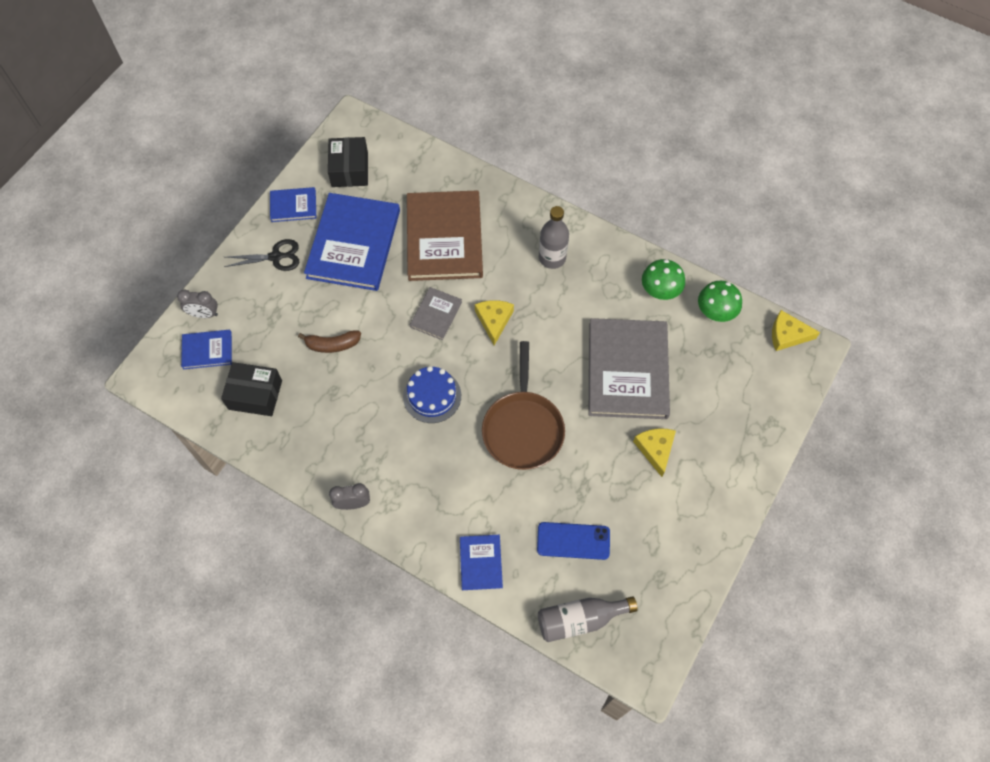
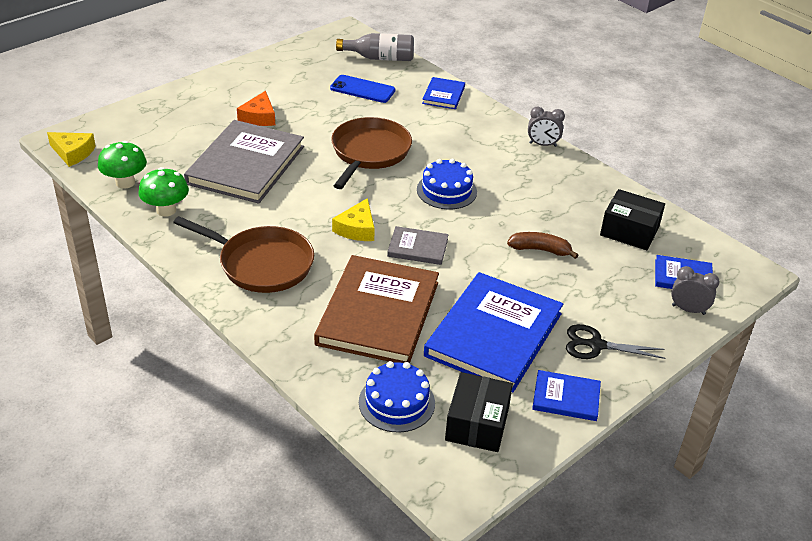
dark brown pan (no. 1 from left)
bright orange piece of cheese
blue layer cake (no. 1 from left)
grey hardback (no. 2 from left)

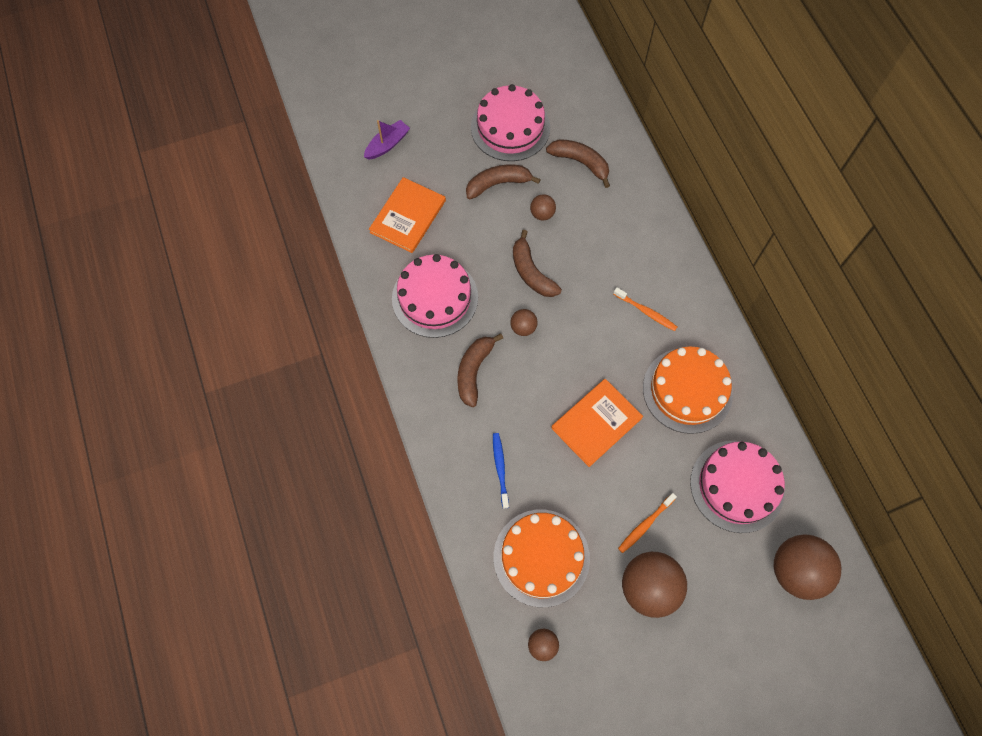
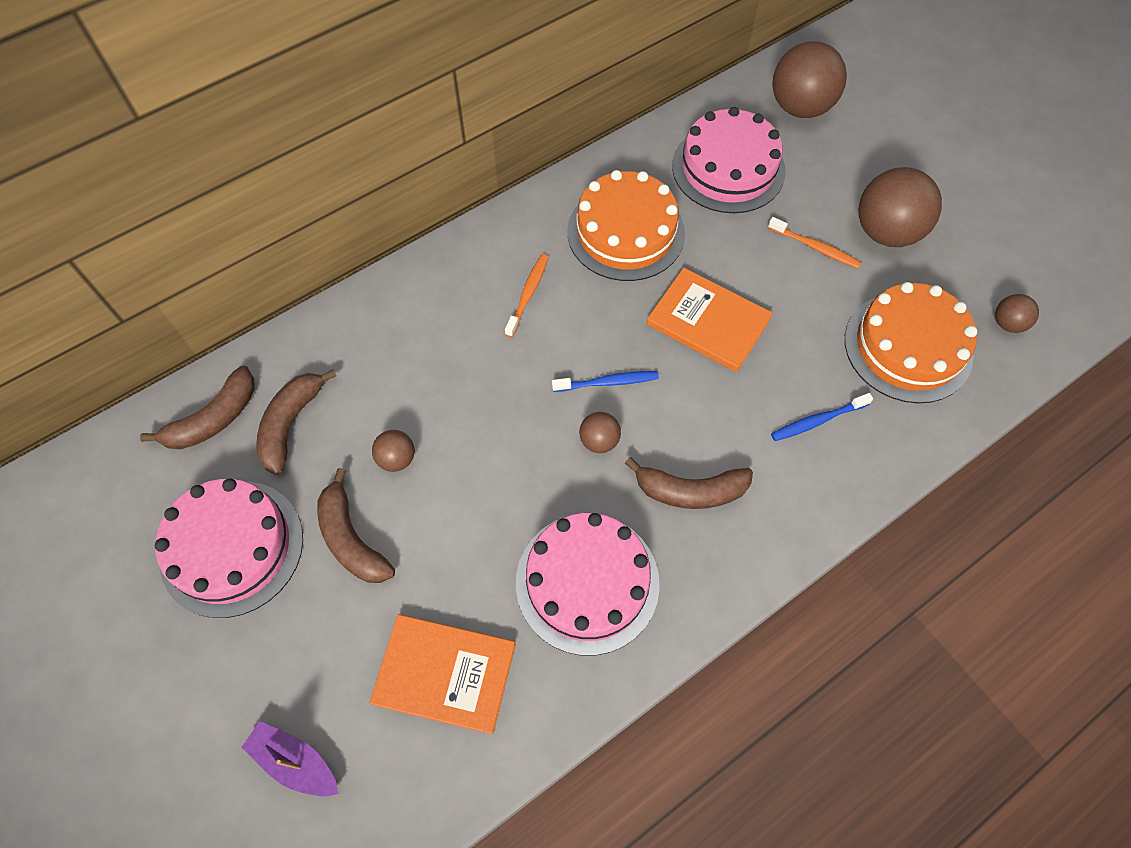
dark brown banana (no. 1 from left)
blue dental brush (no. 1 from left)

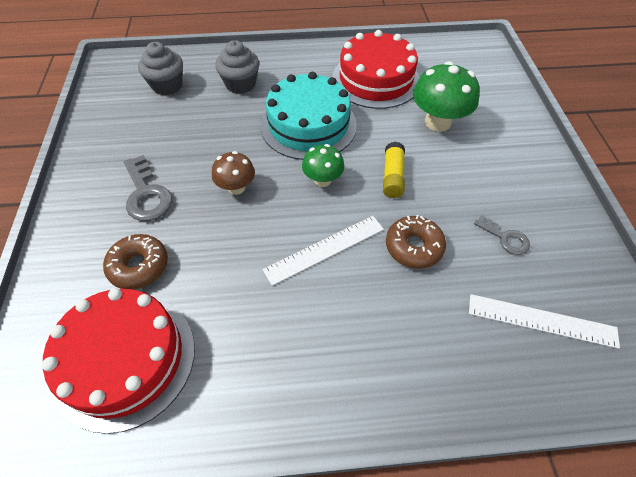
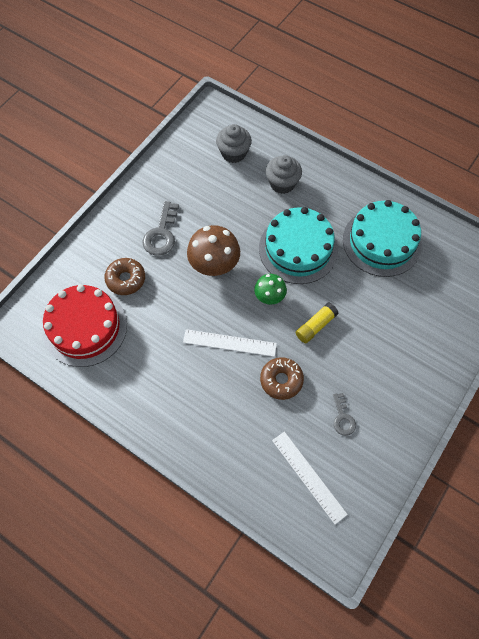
dark brown mushroom
aqua layer cake (no. 2 from left)
leaf-green mushroom (no. 2 from left in the first image)

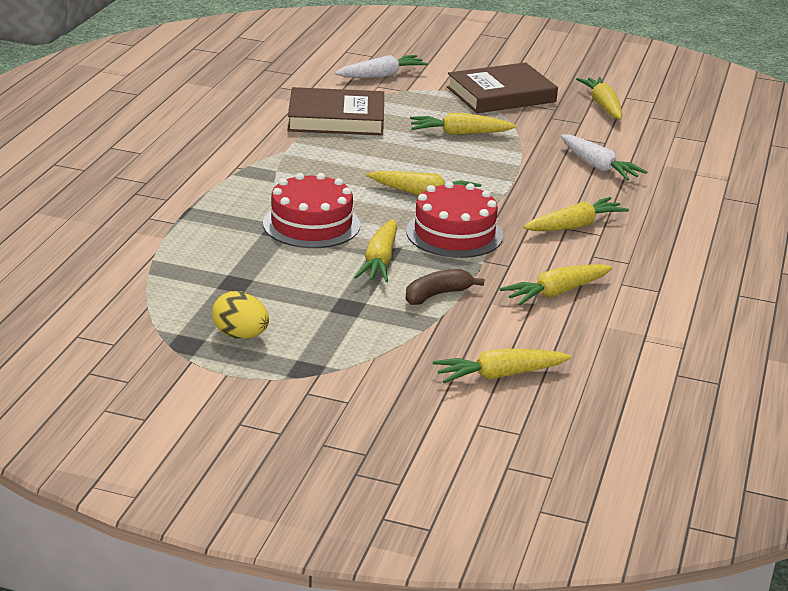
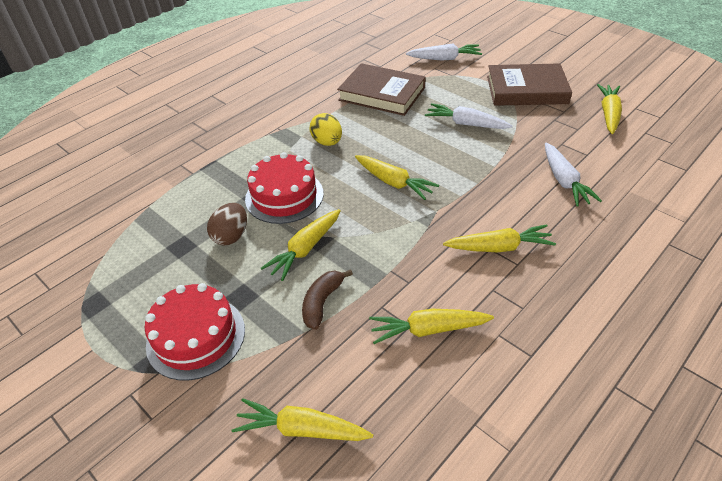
crimson layer cake (no. 1 from left)
dark brown egg shape
dark brown banana
yellow egg shape
white root vegetable (no. 2 from left)

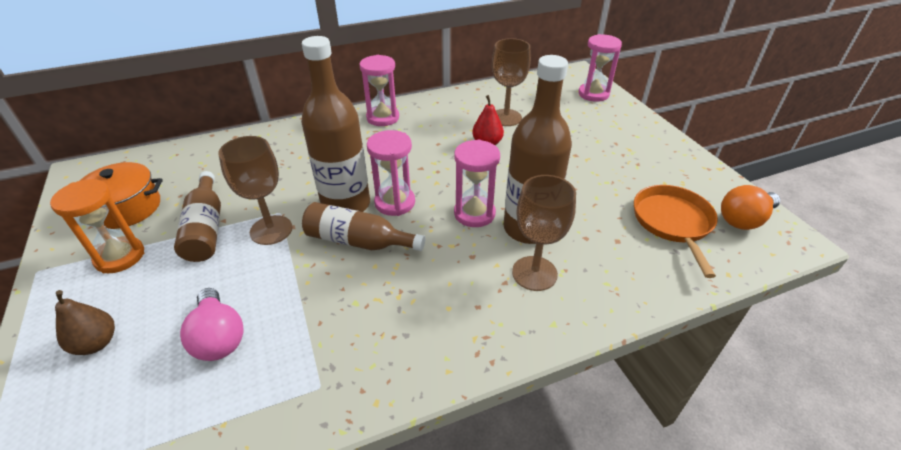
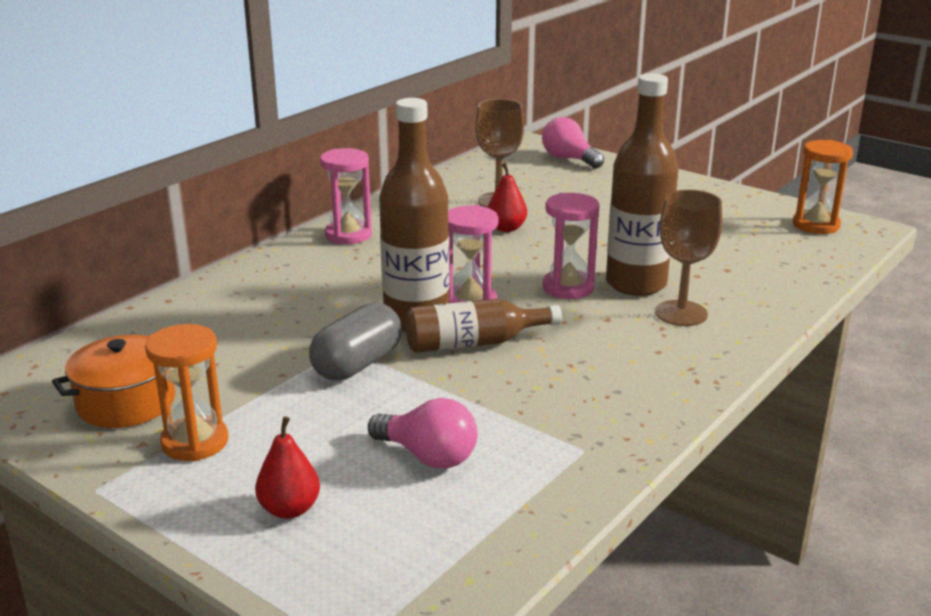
crimson toy pear (no. 1 from left)
grey pill shape
rose-pink bulb (no. 2 from left)
bright orange sandglass (no. 2 from left)
dark brown flask (no. 1 from left in the first image)
bright orange pan

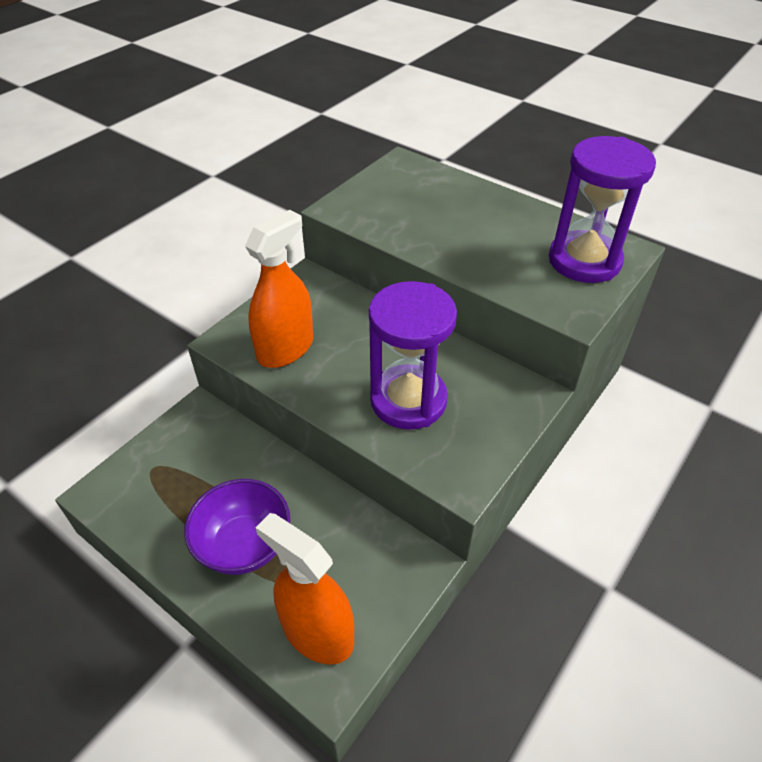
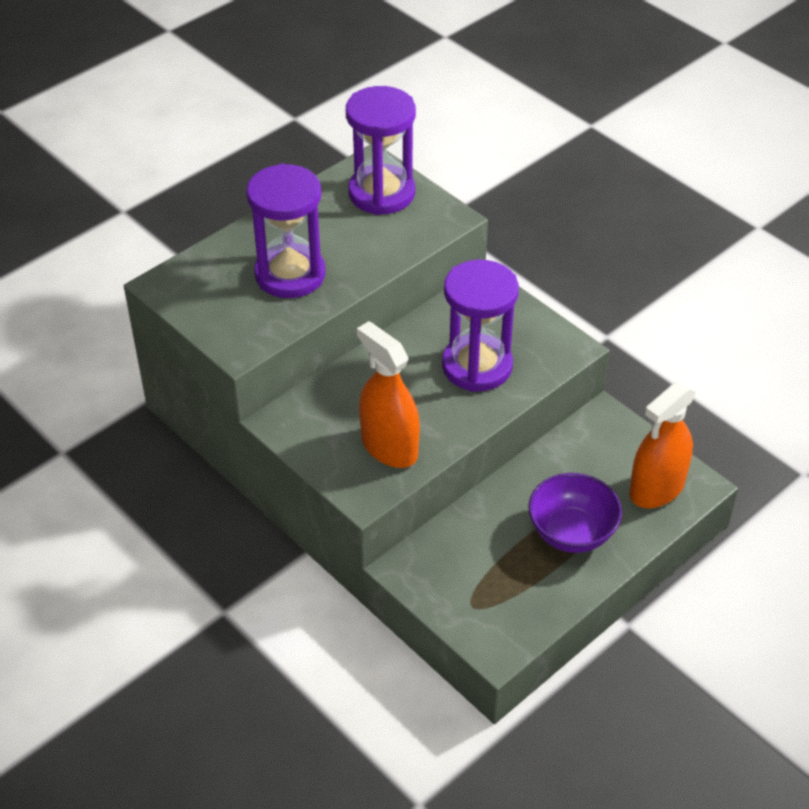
royal purple sandglass (no. 1 from left)

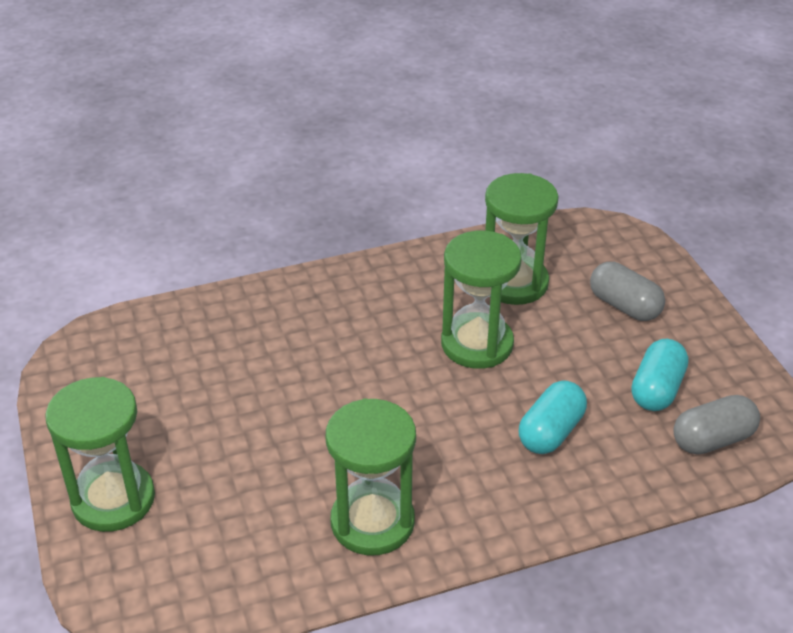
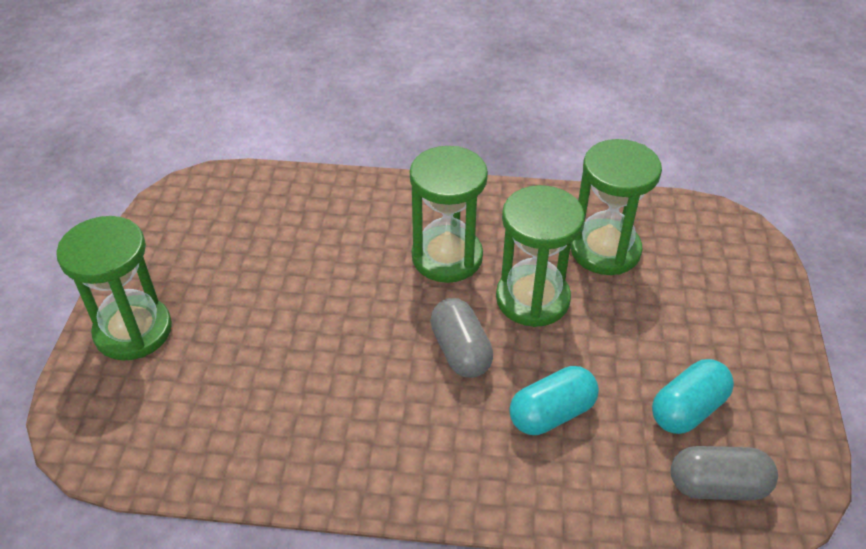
leaf-green sandglass (no. 2 from left)
grey pill shape (no. 1 from left)

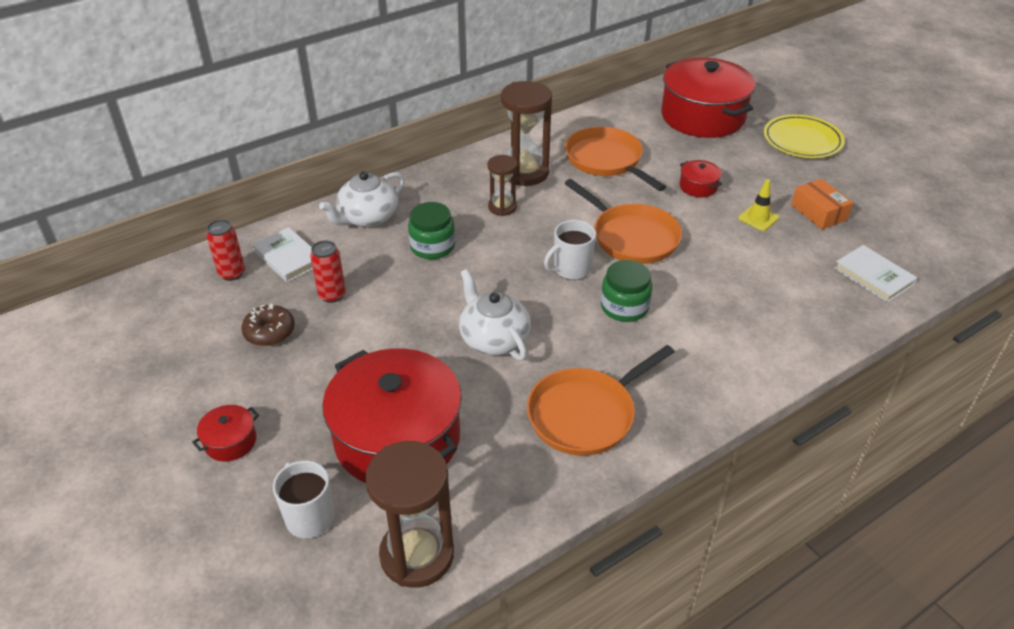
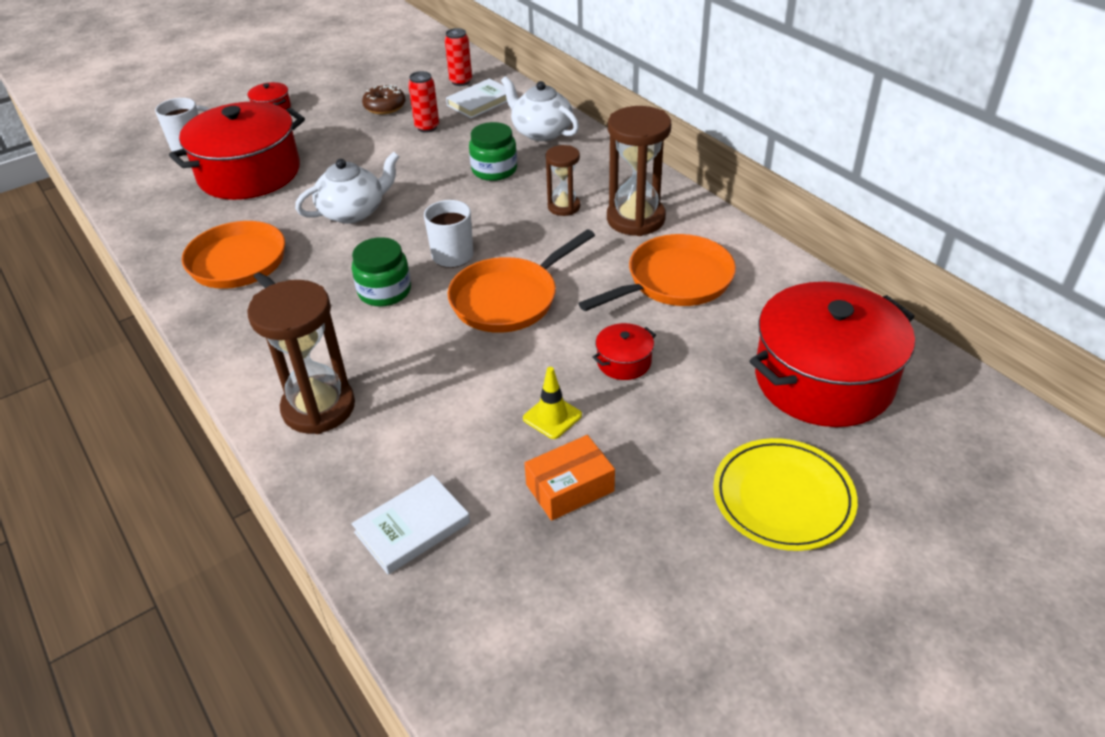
dark brown sandglass (no. 1 from left)

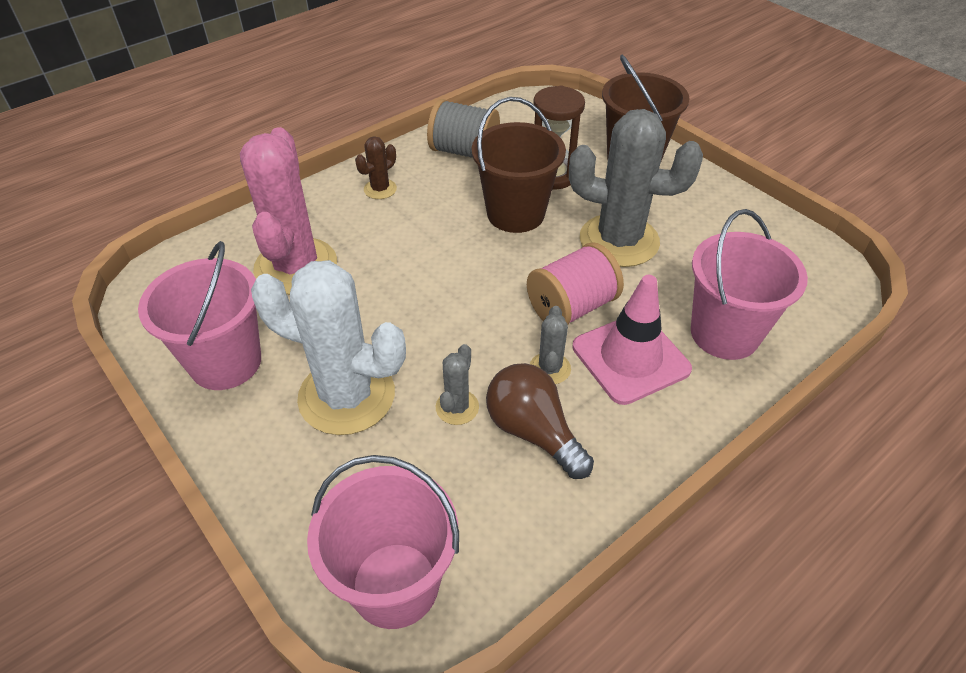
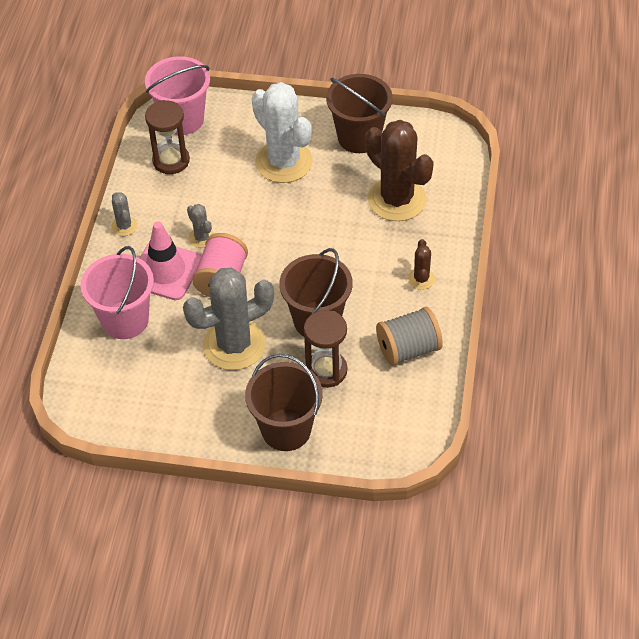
grey prickly plant (no. 1 from left)
dark brown sandglass (no. 1 from left)
white prickly plant
dark brown sand bucket (no. 3 from left)
dark brown prickly plant (no. 1 from left)
dark brown bulb

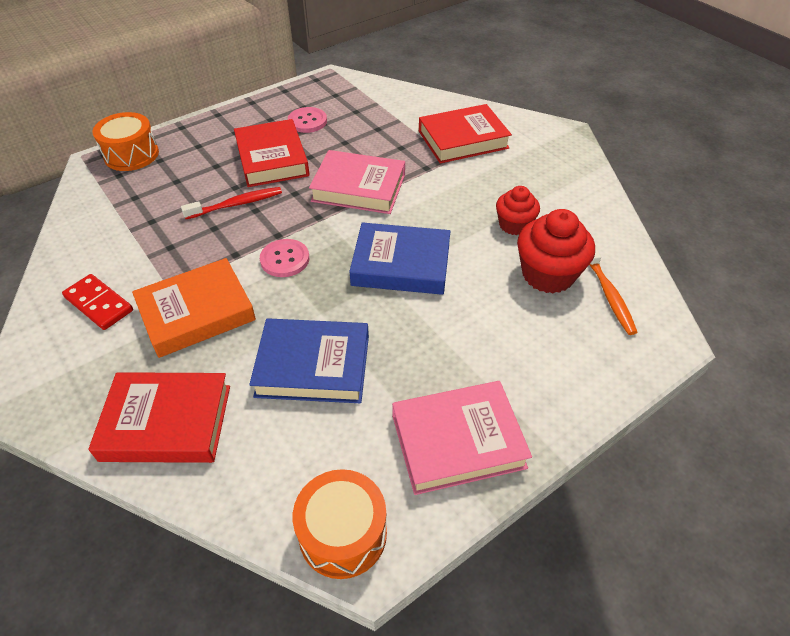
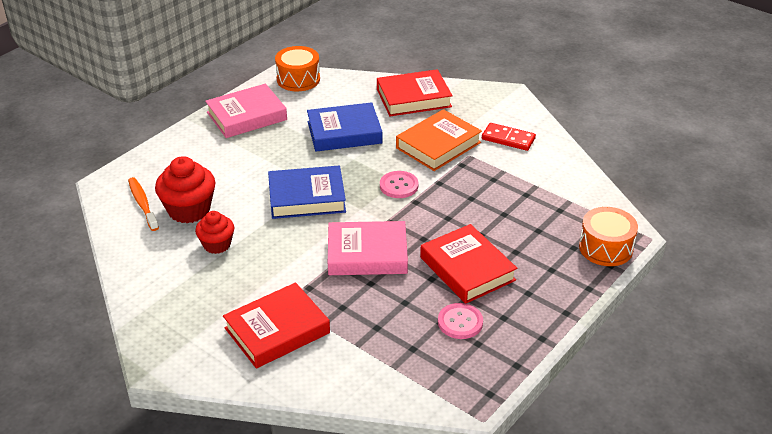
crimson dental brush

